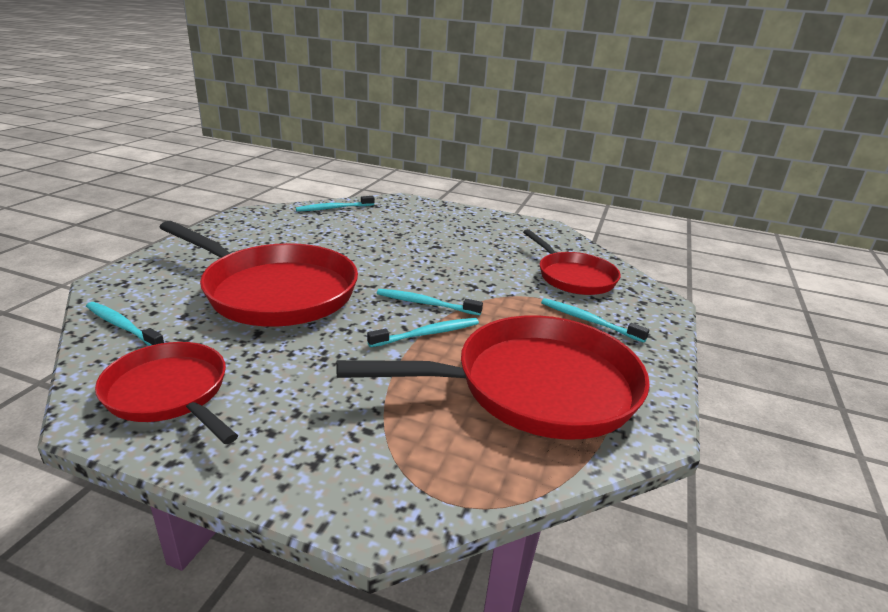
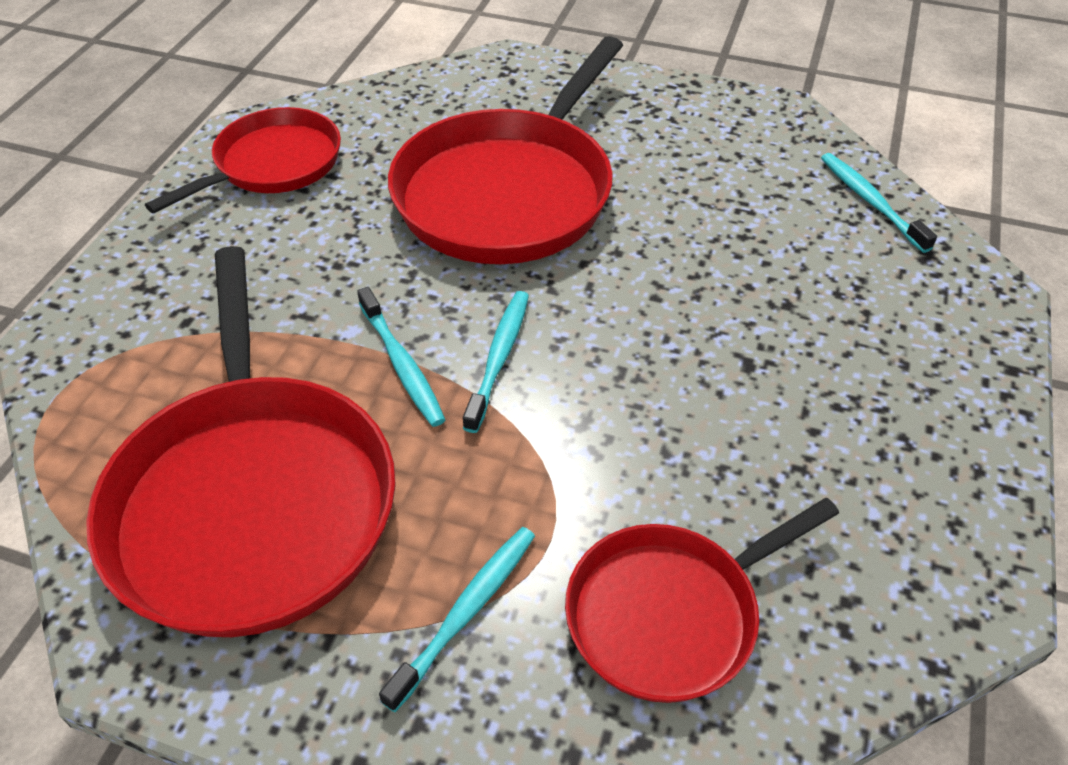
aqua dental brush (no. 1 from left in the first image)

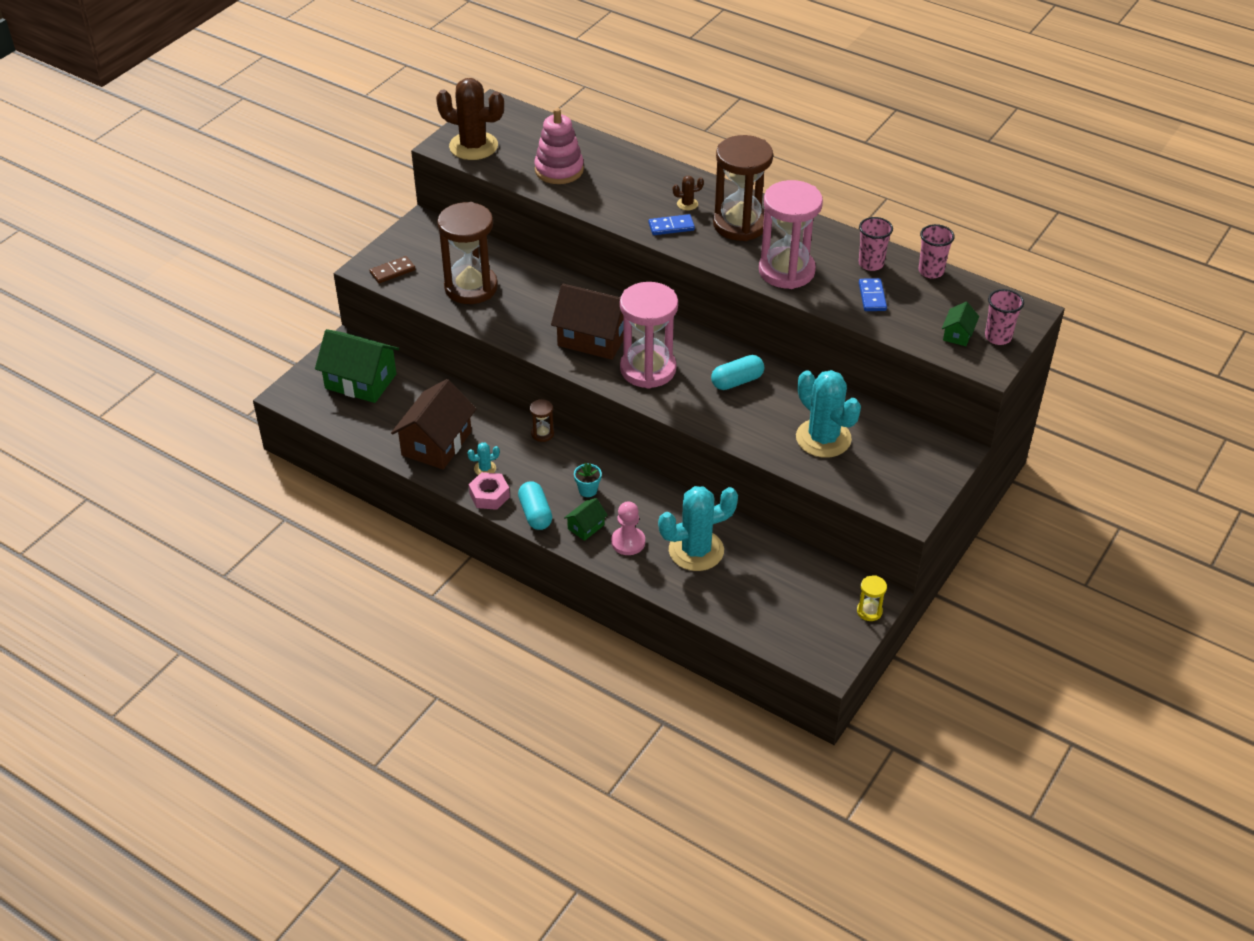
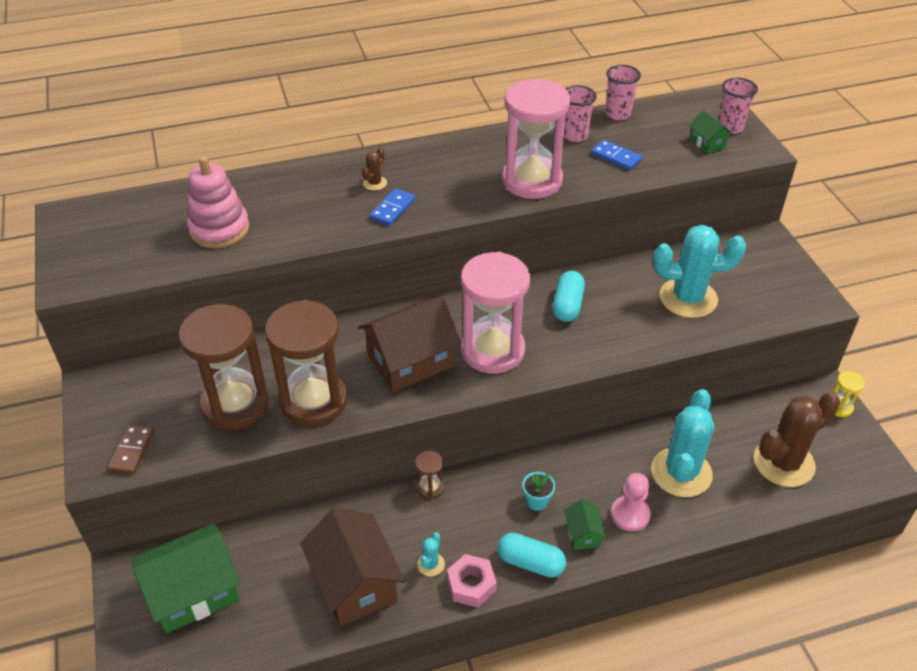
dark brown sandglass (no. 2 from left)
dark brown prickly plant (no. 2 from left)

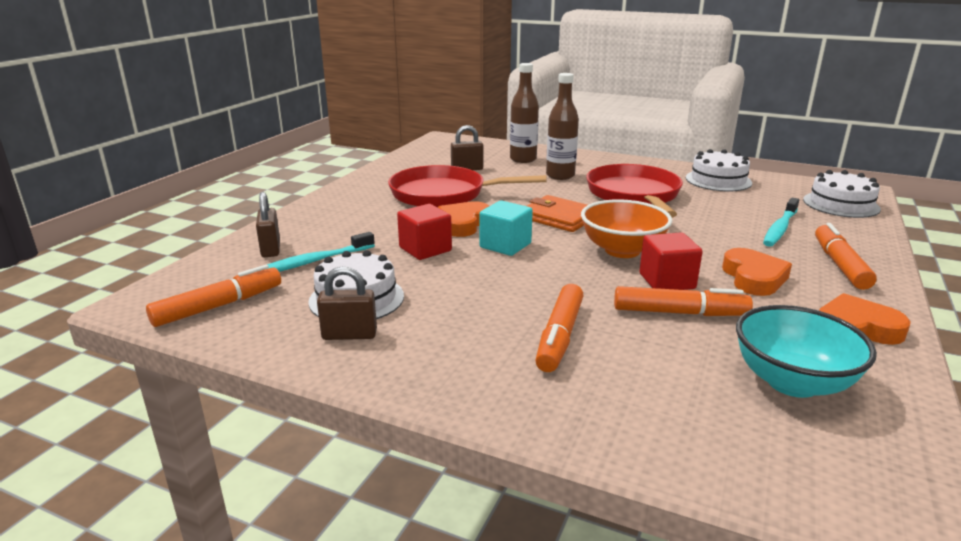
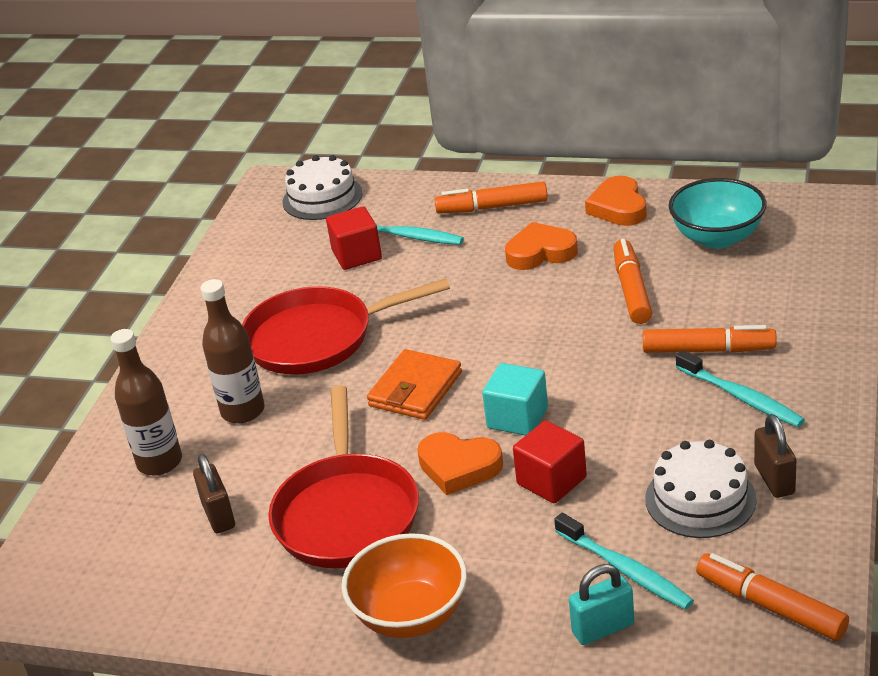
crimson cube (no. 1 from left)
bright orange serving bowl
aqua lock
aqua dental brush (no. 3 from left)
white layer cake (no. 2 from left in the first image)

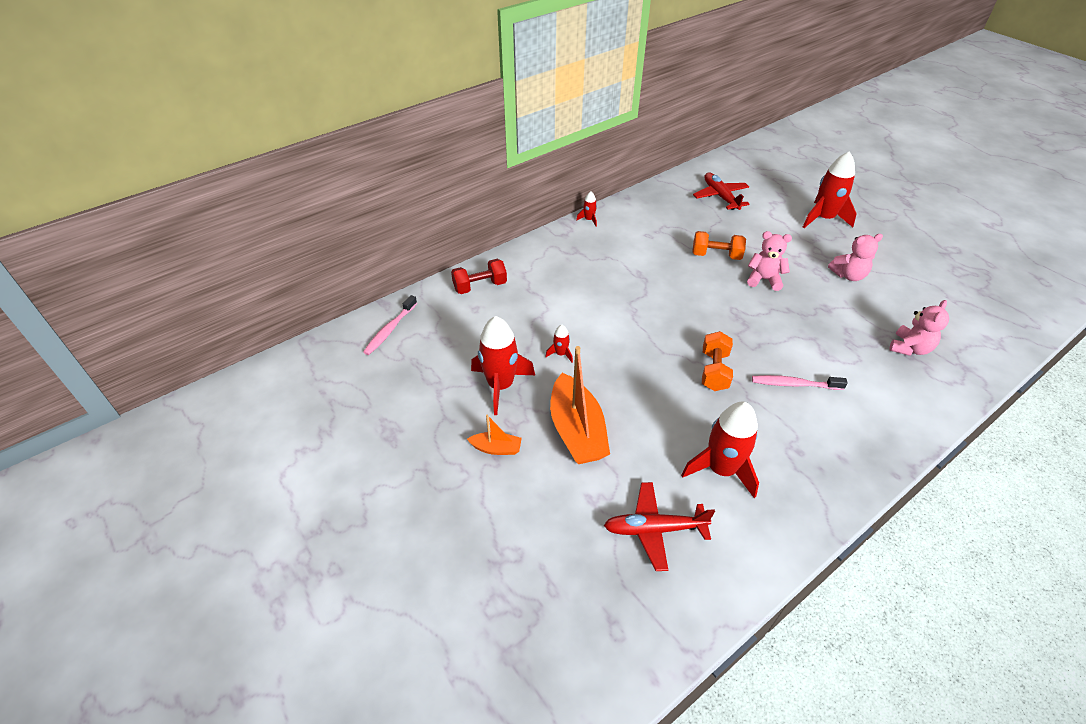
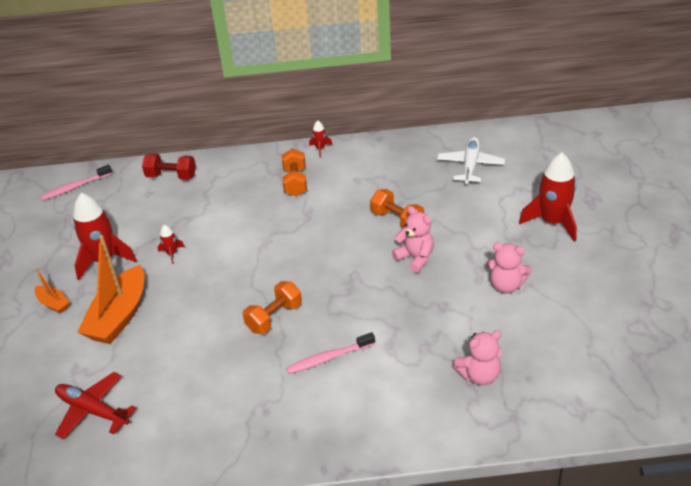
bright orange free weight (no. 2 from left)
rose-pink dental brush (no. 2 from left)
white aeroplane
crimson spaceship (no. 4 from left in the first image)

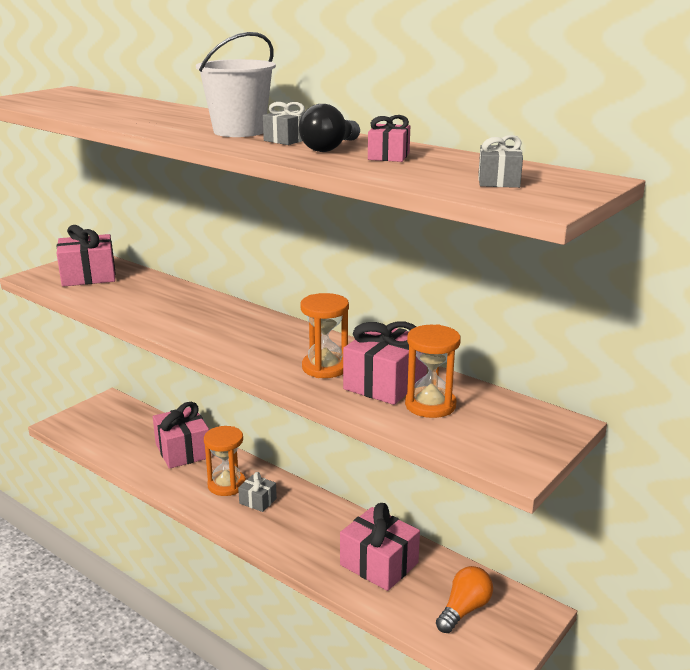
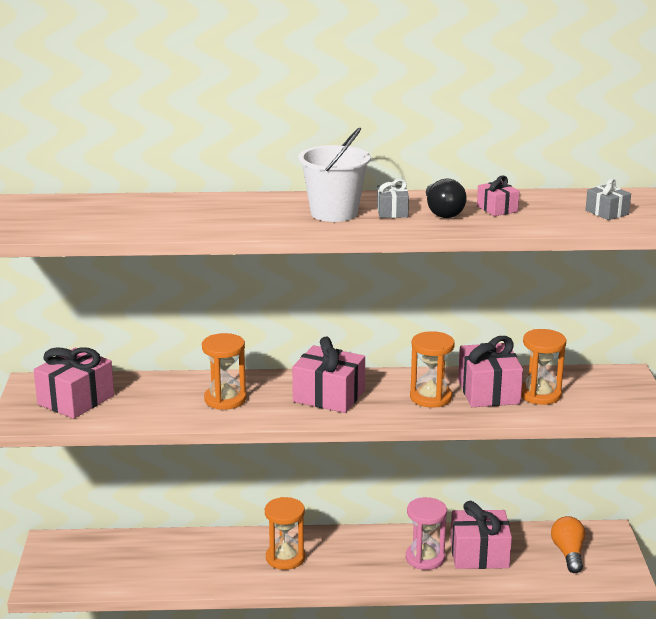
bright orange sandglass (no. 1 from left)
rose-pink present (no. 2 from left)
rose-pink sandglass
grey present (no. 1 from left in the first image)

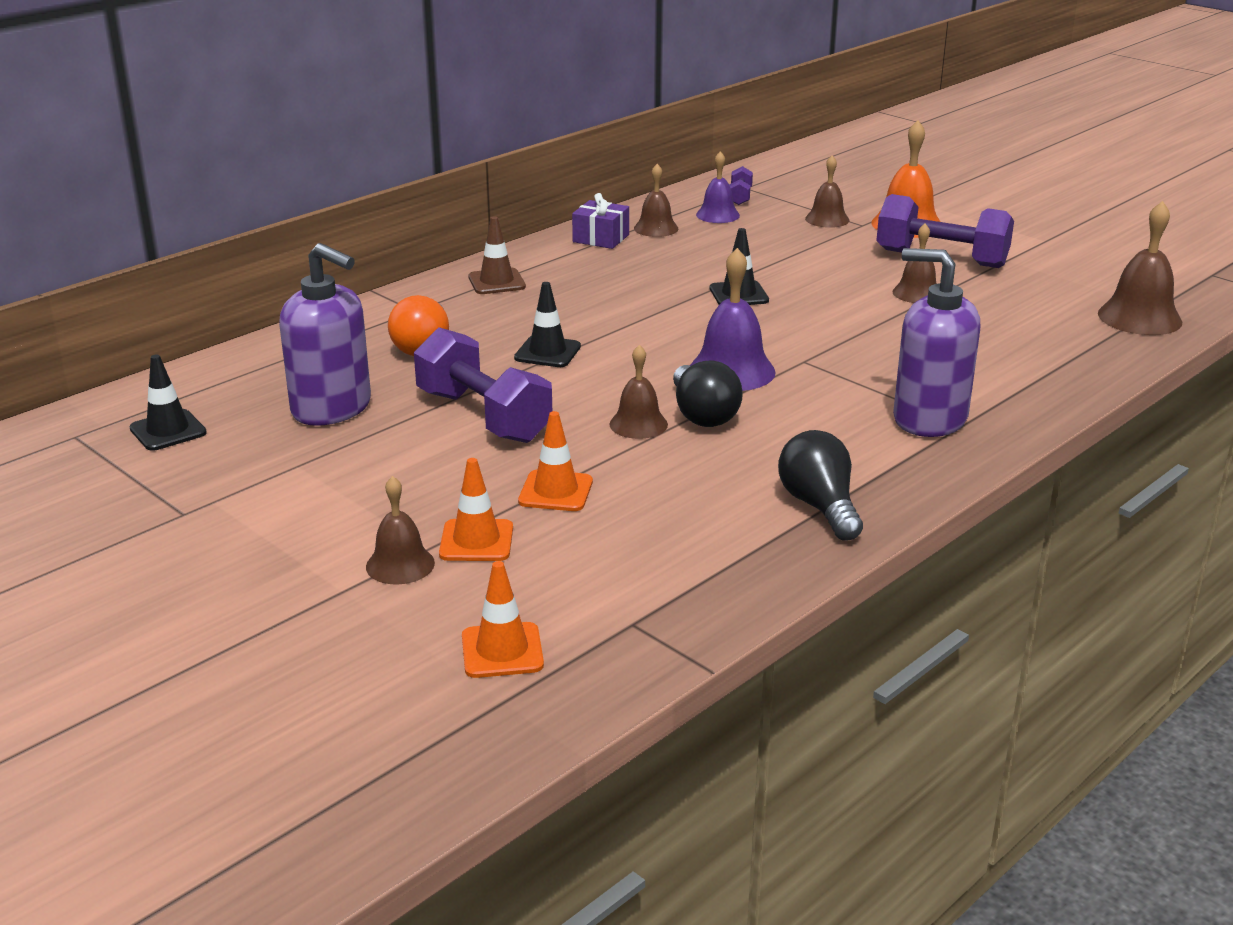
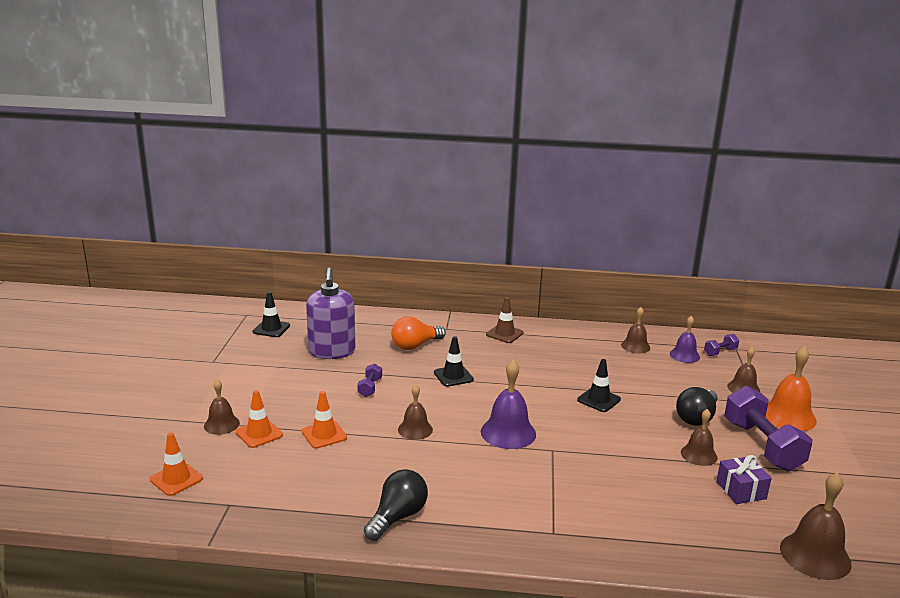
royal purple free weight (no. 1 from left)
black bulb (no. 2 from left)
royal purple present
royal purple soap pump (no. 2 from left in the first image)

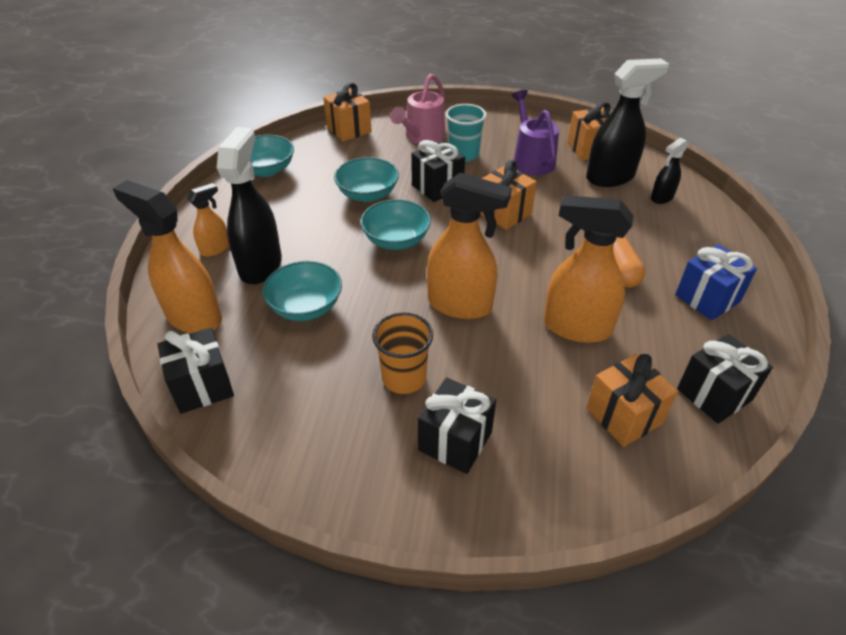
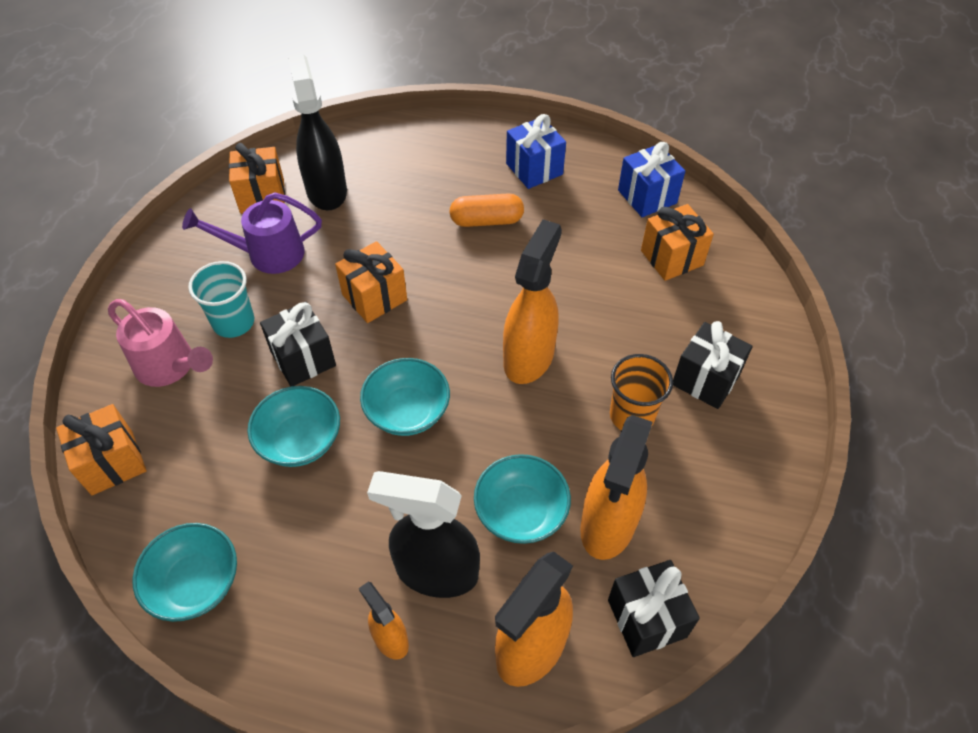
bright orange spray cleaner (no. 4 from left)
blue present (no. 2 from left)
black spray cleaner (no. 3 from left in the first image)

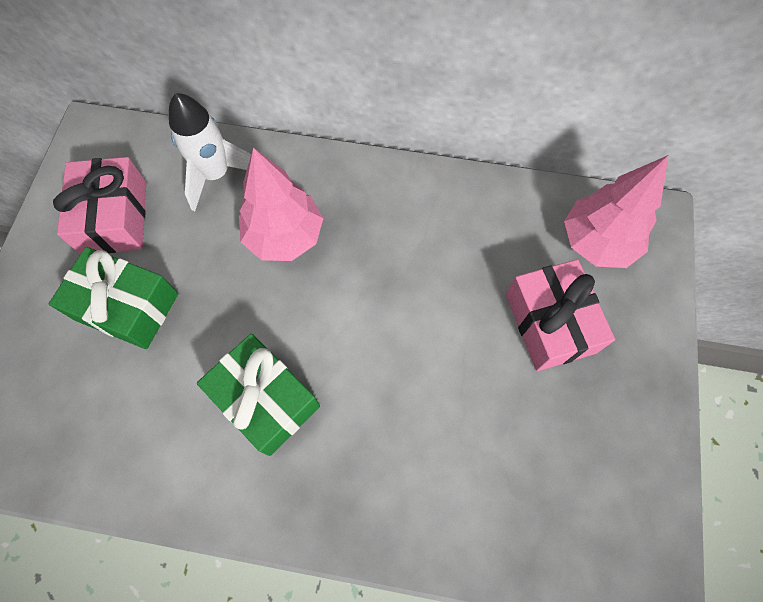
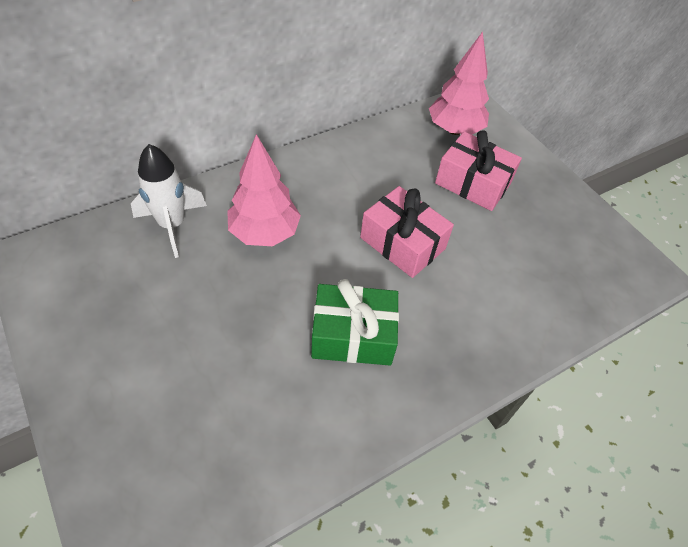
rose-pink present (no. 1 from left)
leaf-green present (no. 1 from left in the first image)

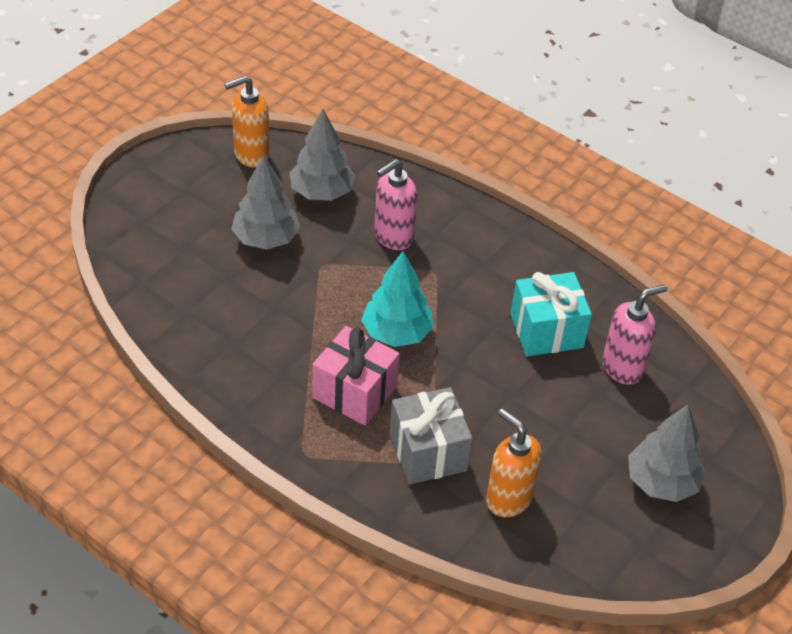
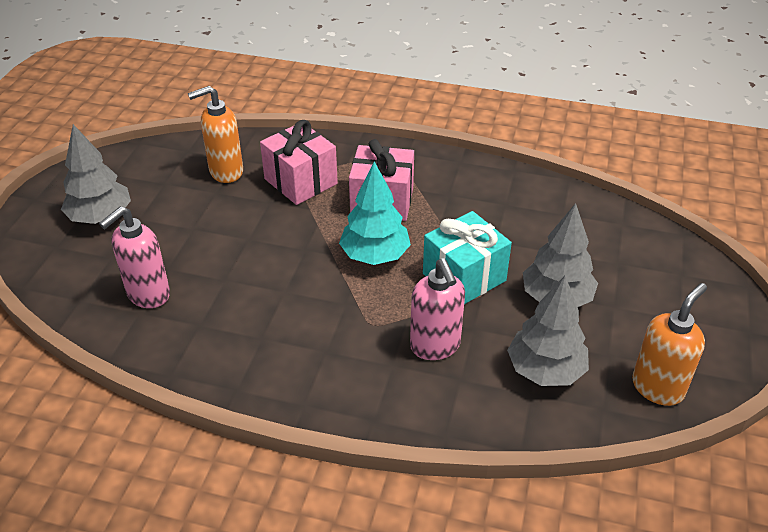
bright orange soap pump (no. 1 from left)
rose-pink present (no. 1 from left)
rose-pink soap pump (no. 2 from left)
aqua present

